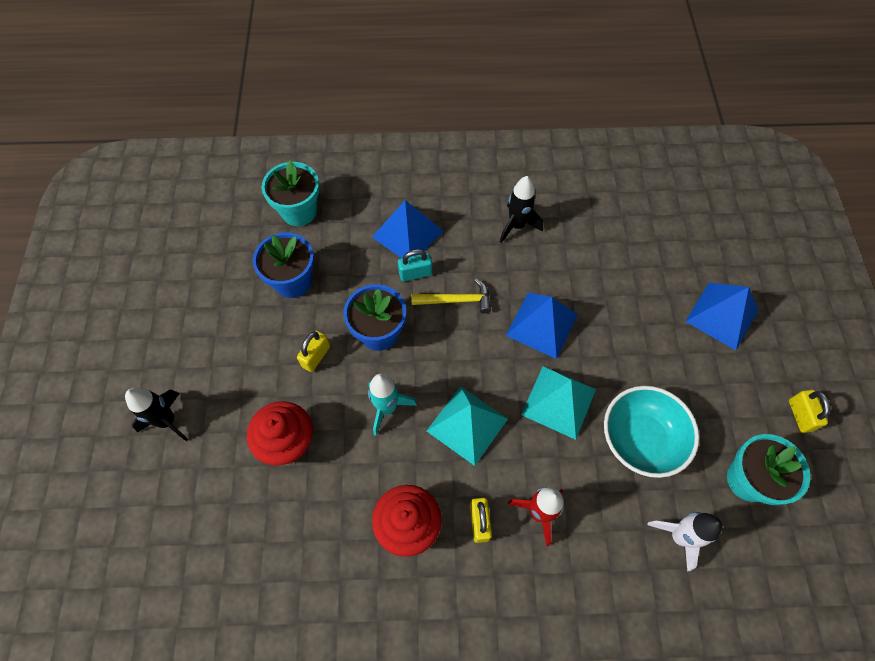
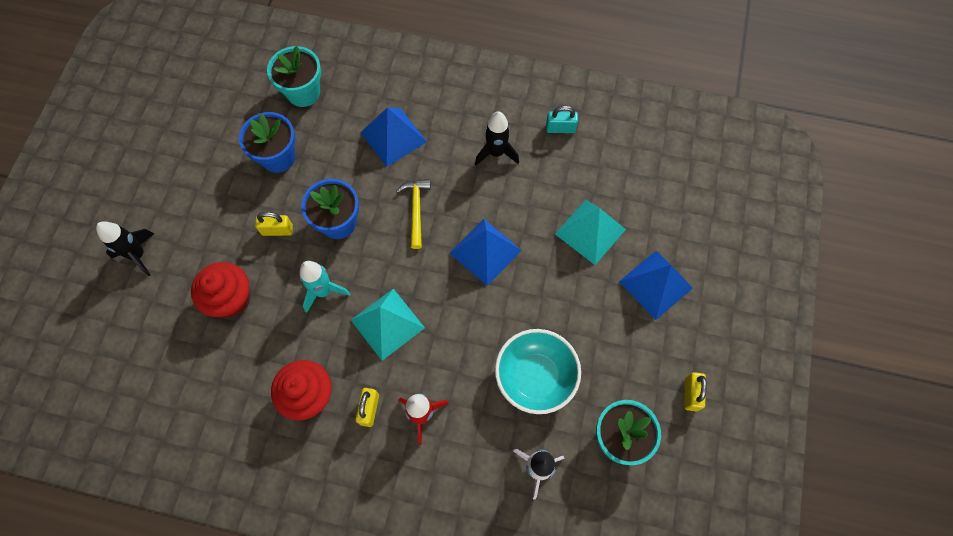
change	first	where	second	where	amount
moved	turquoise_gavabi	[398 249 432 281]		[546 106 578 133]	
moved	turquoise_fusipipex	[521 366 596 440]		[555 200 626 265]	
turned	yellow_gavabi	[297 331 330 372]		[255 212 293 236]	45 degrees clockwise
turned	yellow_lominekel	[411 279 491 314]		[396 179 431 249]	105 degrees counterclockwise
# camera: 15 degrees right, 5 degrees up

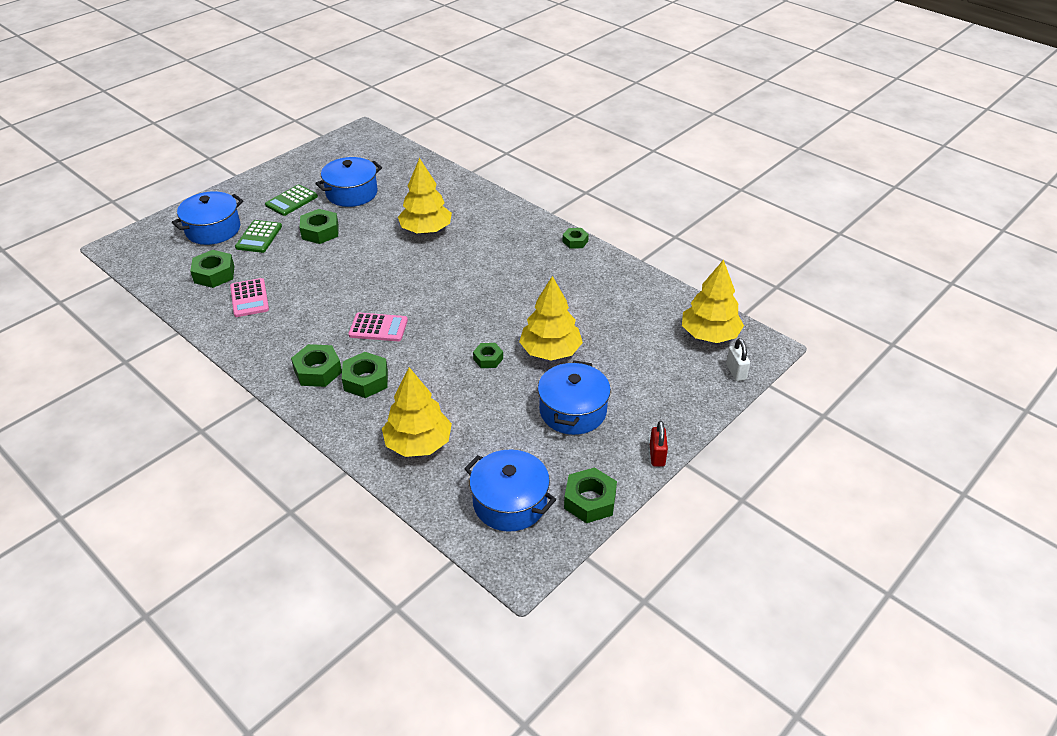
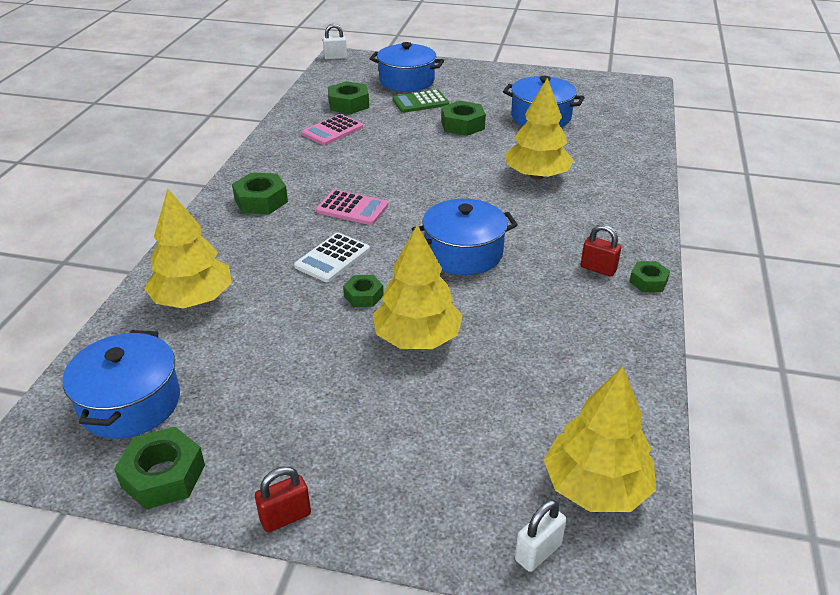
change	first	where	second	where	amount
removed	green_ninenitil	[265 184 318 216]			
removed	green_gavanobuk	[342 352 388 398]			
added			white_ninenitil	[294 233 370 282]	
added			white_gavabi	[323 24 347 59]	
added			red_gavabi	[581 224 621 276]	
moved	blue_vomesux	[538 360 611 435]		[412 199 518 275]	
turned	pink_ninenitil	[348 313 408 341]		[316 190 388 225]	45 degrees counterclockwise
# camera: 60 degrees right, 5 degrees down

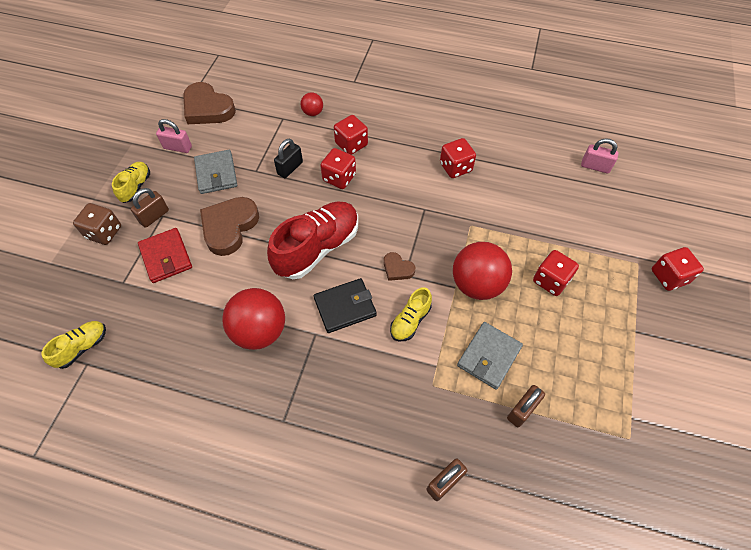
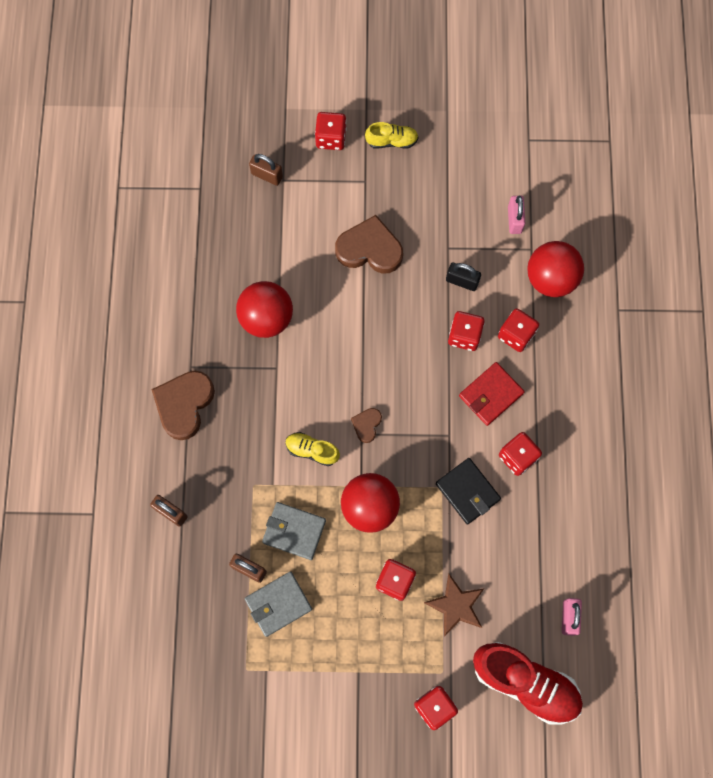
change	first	where	second	where	amount
removed	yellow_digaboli	[41 321 106 369]			
added			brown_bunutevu	[424 574 484 636]	
moved	brown_gavabi	[131 188 169 228]		[249 154 283 186]	
moved	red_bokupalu	[138 228 192 283]		[459 362 525 426]	
moved	pink_gavabi	[156 119 192 153]		[508 196 525 234]	
moved	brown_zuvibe	[183 82 236 124]		[151 371 215 440]	
moved	grey_bokupalu	[194 150 237 194]		[245 571 312 637]	
moved	red_digaboli	[267 201 358 279]		[473 642 583 725]	
moved	black_bokupalu	[314 278 377 333]		[436 458 501 525]	
recoloured	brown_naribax	[73 203 121 245]	red_naribax	[315 112 347 150]	
resized	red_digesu	[300 92 323 116]		[527 241 584 297]	x2.05
# camera: 75 degrees right, 15 degrees up

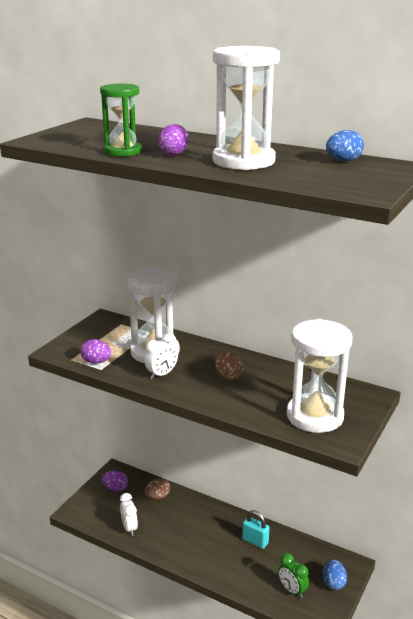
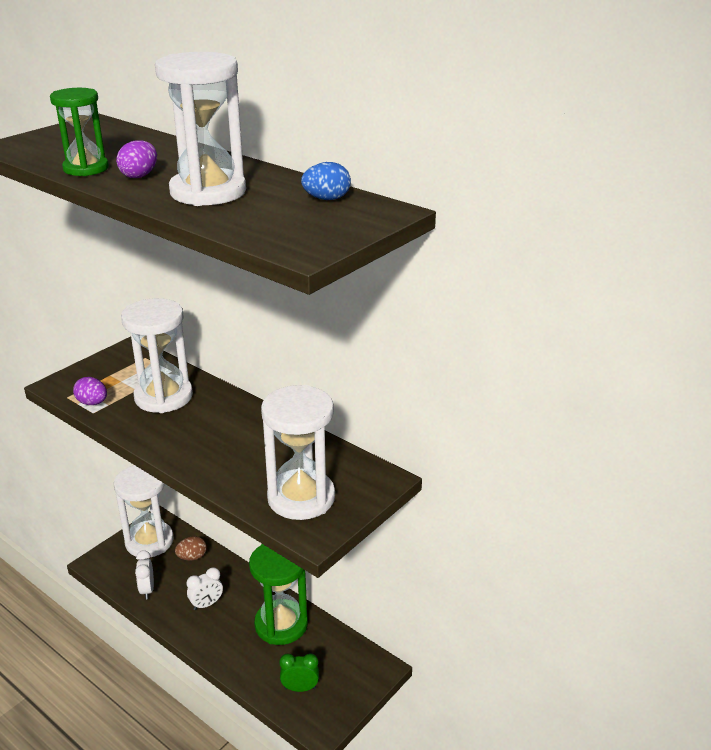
change	first	where	second	where	amount
removed	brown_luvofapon	[215 352 243 380]			
removed	blue_luvofapon	[323 559 347 590]			
moved	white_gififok	[145 333 178 379]		[187 567 223 610]	
replaced	purple_luvofapon	[102 471 128 491]	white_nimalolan	[114 465 174 557]	
replaced	turquoise_gavabi	[242 510 270 549]	green_nimalolan	[249 544 308 645]	
turned	green_gififok	[278 553 309 598]		[279 654 319 692]	120 degrees clockwise
# camera: 10 degrees right, 5 degrees up

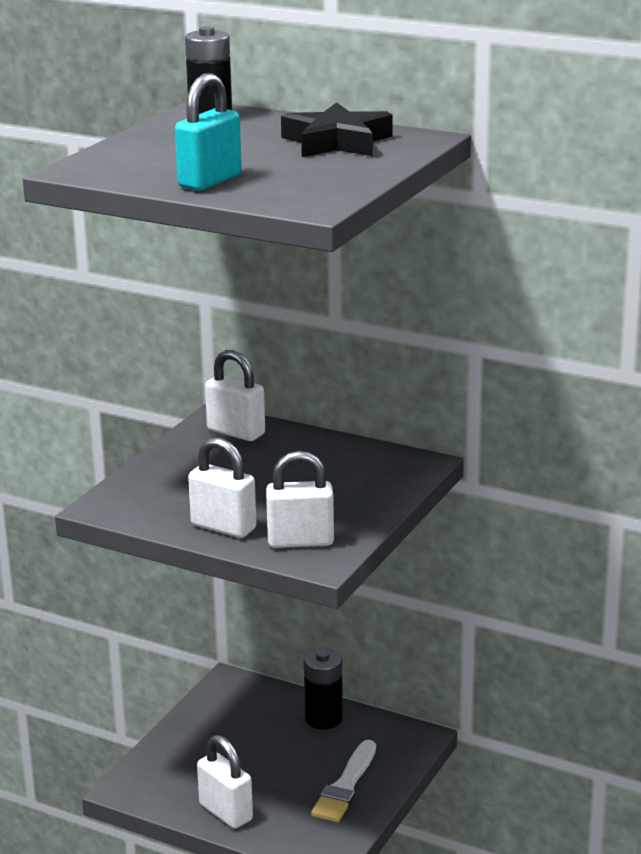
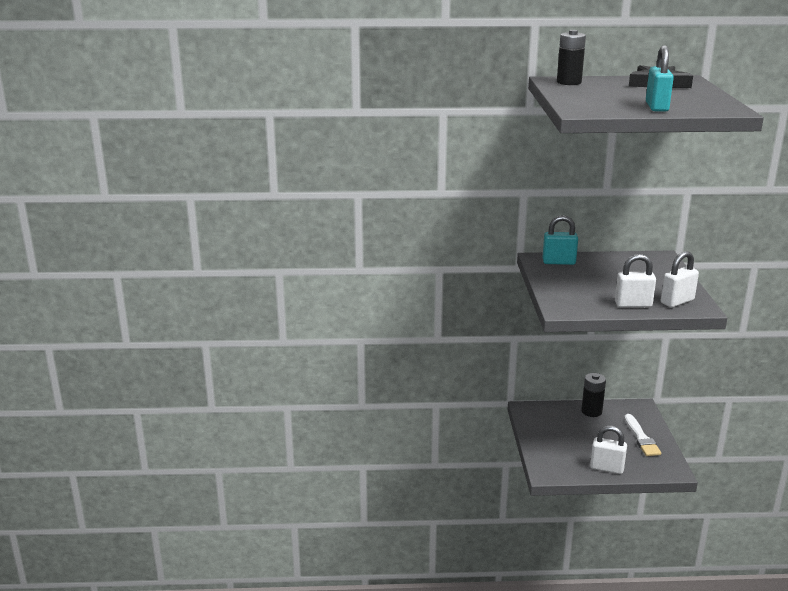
change	first	where	second	where	amount
recoloured	white_gavabi	[205 350 265 441]	turquoise_gavabi	[542 215 578 265]	
# camera: 30 degrees left, 0 degrees up

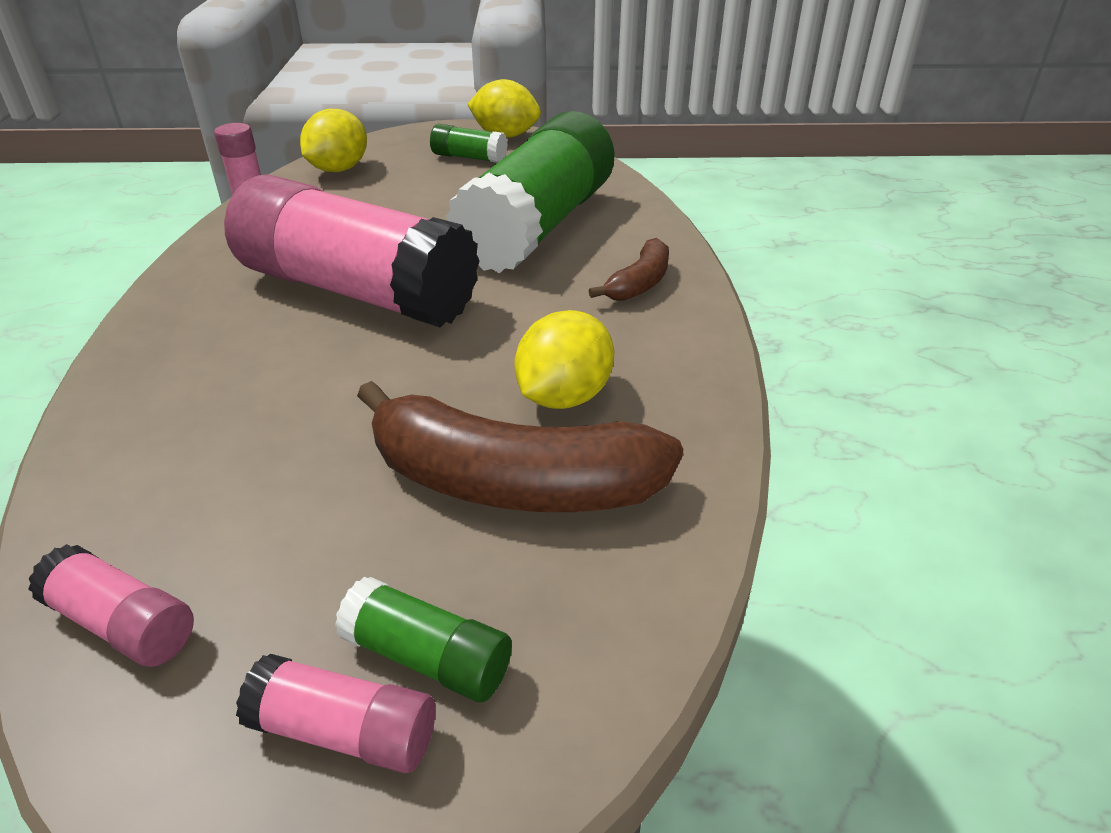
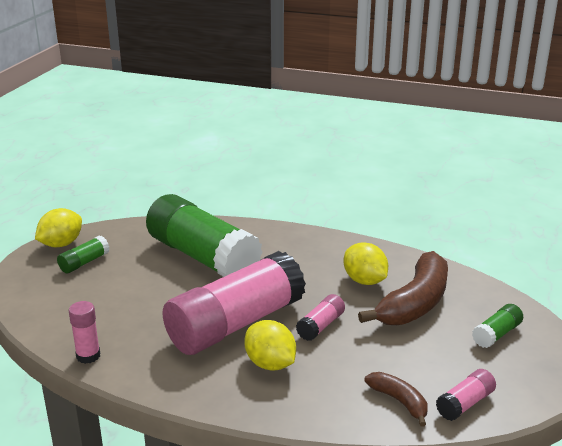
change	first	where	second	where	amount
moved	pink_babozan	[236 654 435 773]		[296 294 345 341]	
moved	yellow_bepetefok	[300 109 367 172]		[244 320 296 371]	
moved	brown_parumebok	[589 238 669 301]		[364 372 428 427]	
# camera: 70 degrees left, 10 degrees down

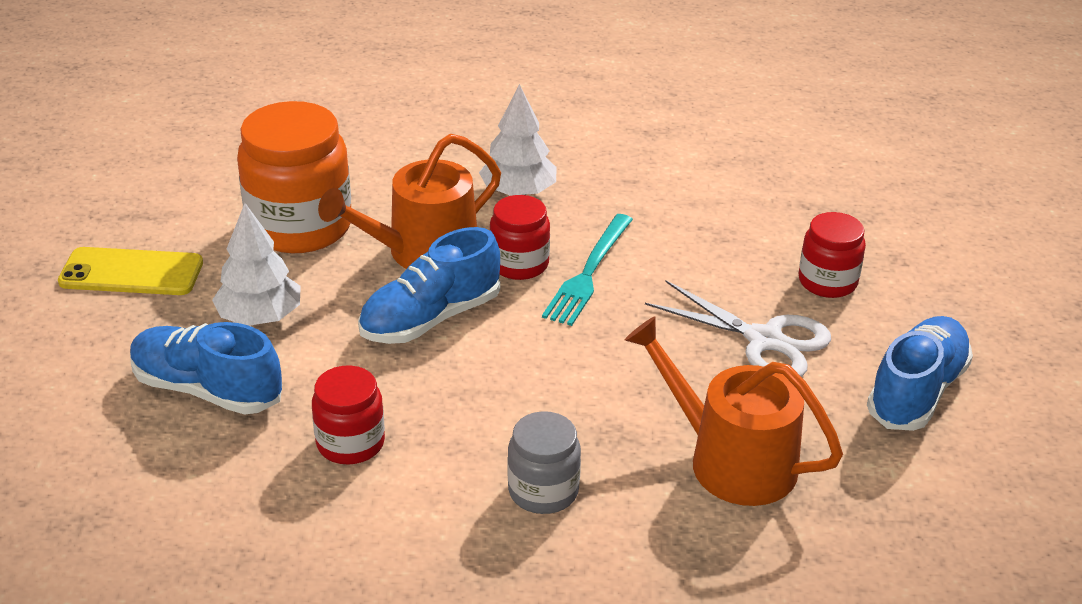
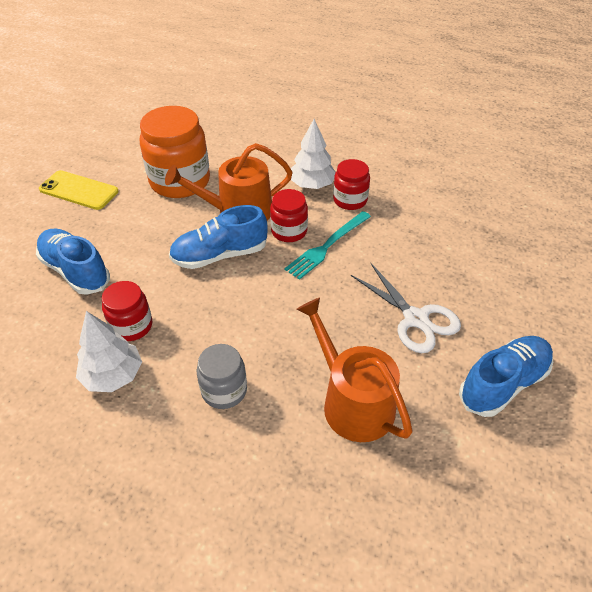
change	first	where	second	where	amount
moved	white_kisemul	[212 203 301 326]		[76 311 142 392]	
moved	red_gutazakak	[799 212 866 298]		[333 159 370 210]	
# camera: 20 degrees right, 10 degrees up

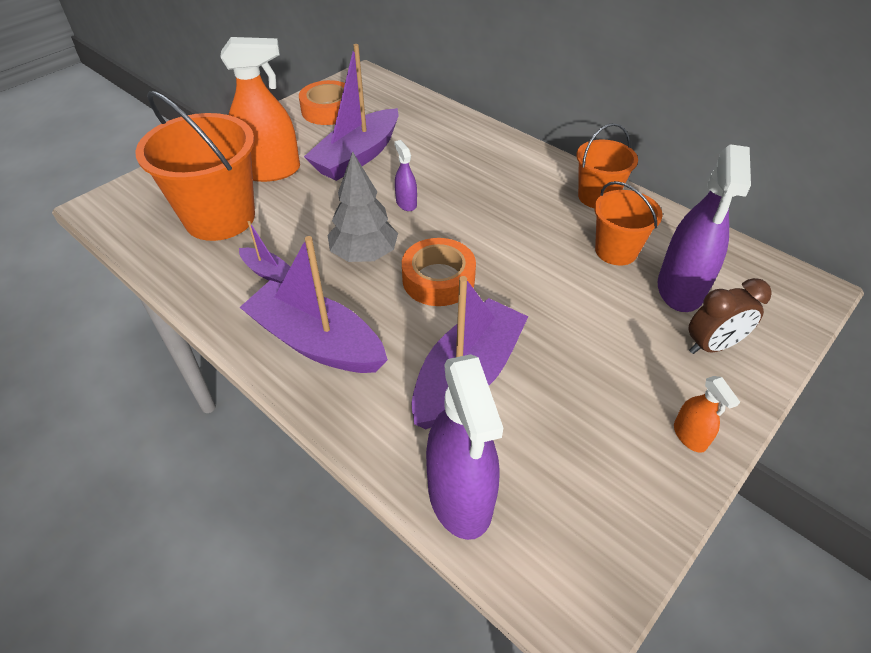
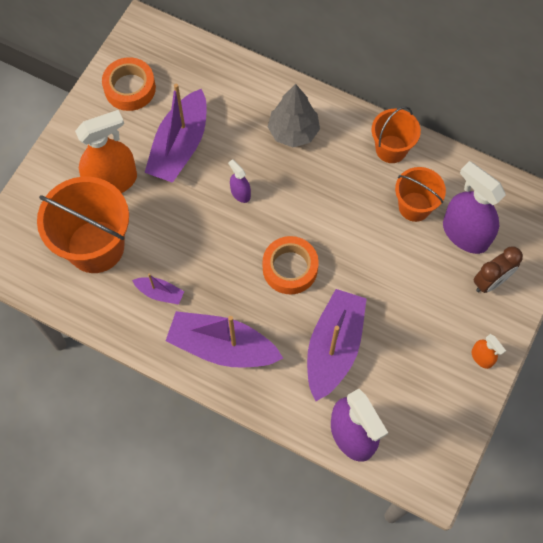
change	first	where	second	where	amount
moved	grey_kisemul	[328 151 398 262]		[268 84 320 147]	
turned	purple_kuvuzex	[658 144 751 312]		[443 161 506 254]	135 degrees clockwise
# camera: 15 degrees left, 20 degrees up

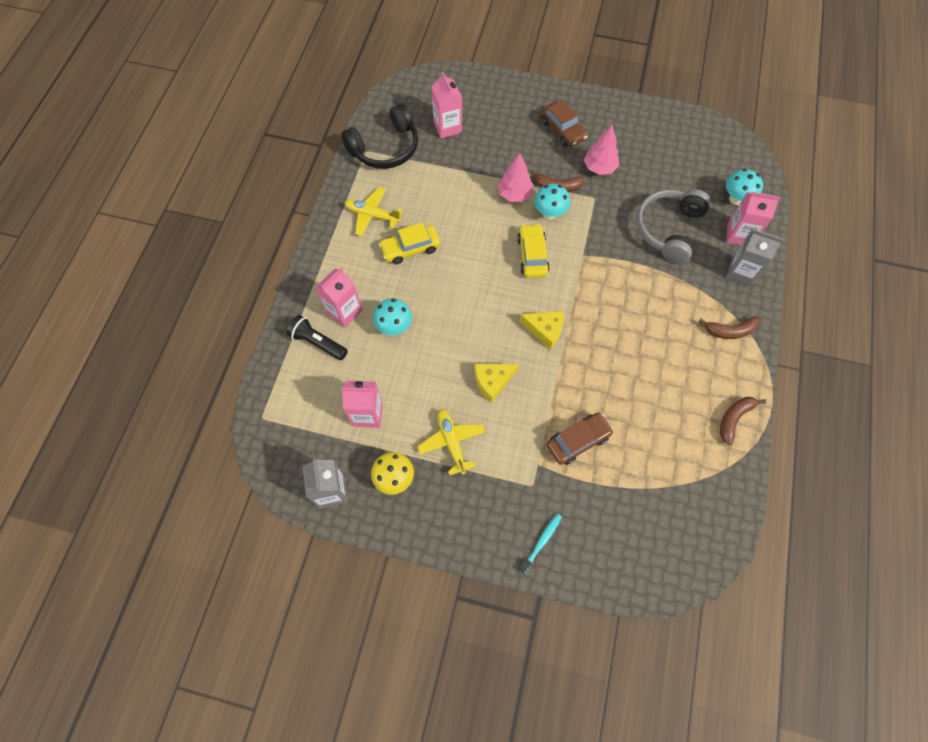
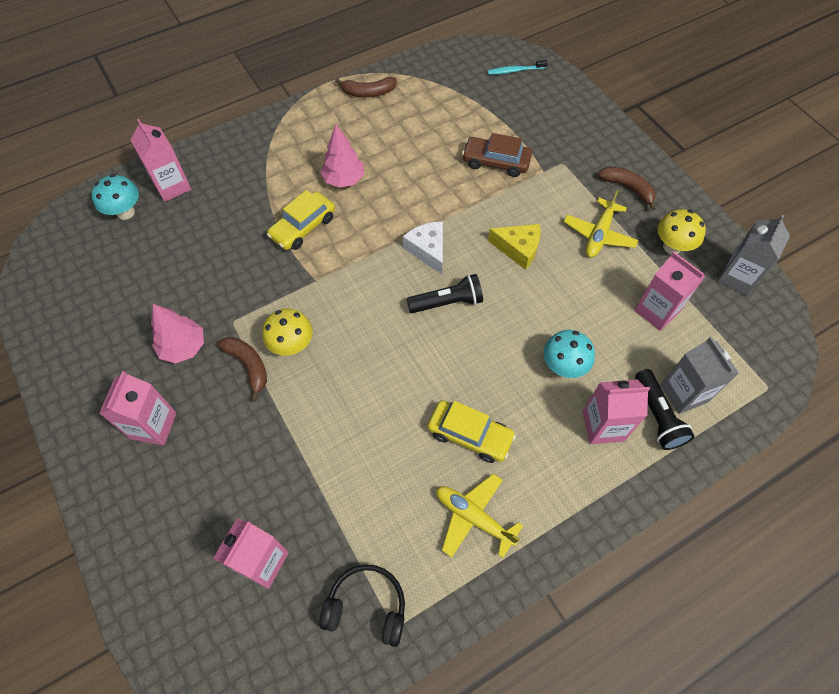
change	first	where	second	where	amount
removed	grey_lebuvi	[636 189 711 263]			
added			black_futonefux	[407 274 483 313]	
moved	pink_kisemul	[498 153 534 202]		[320 124 364 188]	
moved	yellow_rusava	[517 224 550 278]		[267 190 335 250]	
moved	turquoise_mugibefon	[520 514 562 574]		[487 60 548 75]	
moved	brown_parumebok	[699 316 760 339]		[598 167 656 211]	
moved	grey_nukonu	[725 229 783 286]		[661 337 739 414]	
replaced	brown_rusava	[541 100 587 147]	pink_nukonu	[99 371 177 446]	
recoloured	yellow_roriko	[520 311 564 350]	white_roriko	[403 221 443 274]	
recoloured	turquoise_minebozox	[534 184 570 220]	yellow_minebozox	[262 309 313 356]	
turned	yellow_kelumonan	[344 187 403 236]		[436 474 523 558]	150 degrees clockwise
resized	black_lebuvi	[341 104 418 169]		[319 564 405 647]	x0.65
# camera: 135 degrees left, 5 degrees down

